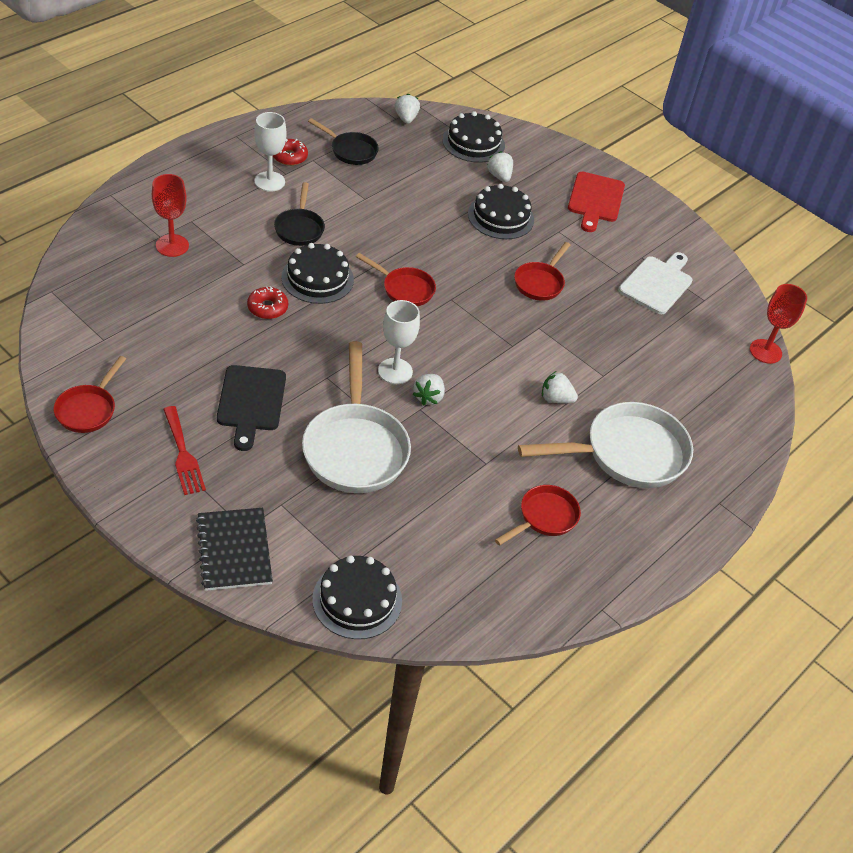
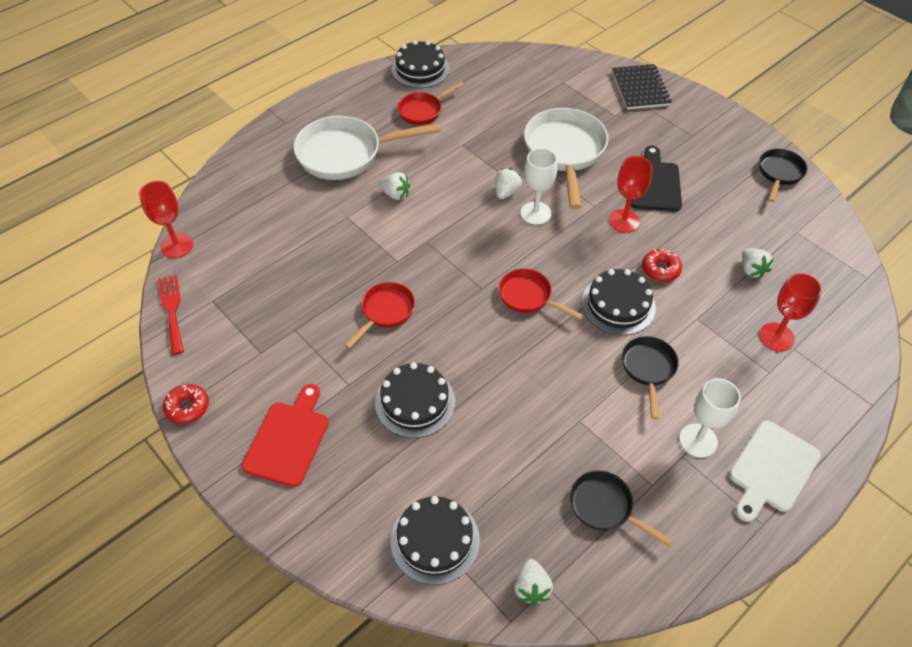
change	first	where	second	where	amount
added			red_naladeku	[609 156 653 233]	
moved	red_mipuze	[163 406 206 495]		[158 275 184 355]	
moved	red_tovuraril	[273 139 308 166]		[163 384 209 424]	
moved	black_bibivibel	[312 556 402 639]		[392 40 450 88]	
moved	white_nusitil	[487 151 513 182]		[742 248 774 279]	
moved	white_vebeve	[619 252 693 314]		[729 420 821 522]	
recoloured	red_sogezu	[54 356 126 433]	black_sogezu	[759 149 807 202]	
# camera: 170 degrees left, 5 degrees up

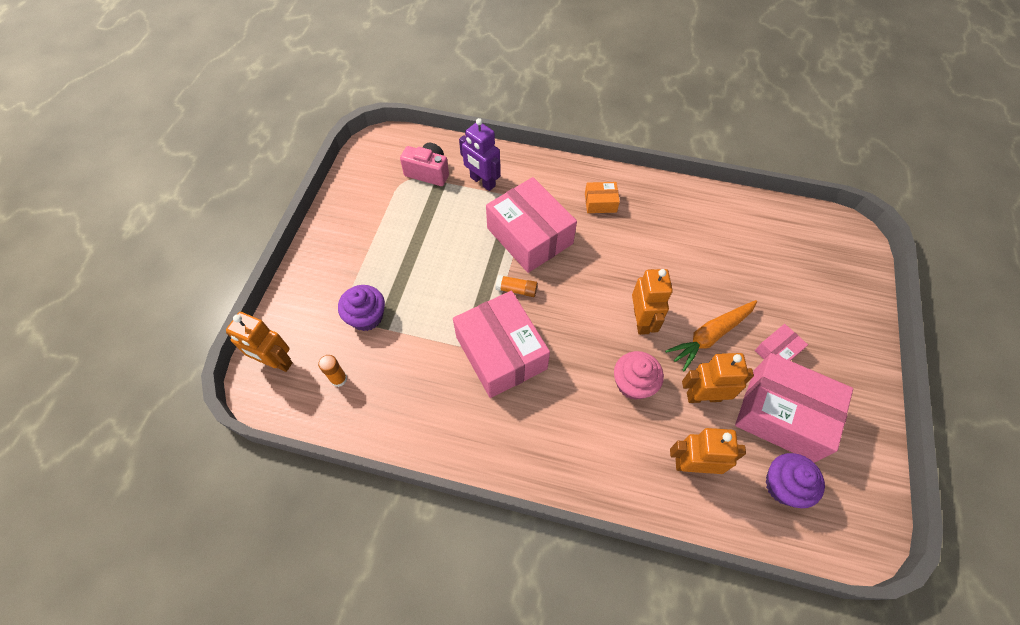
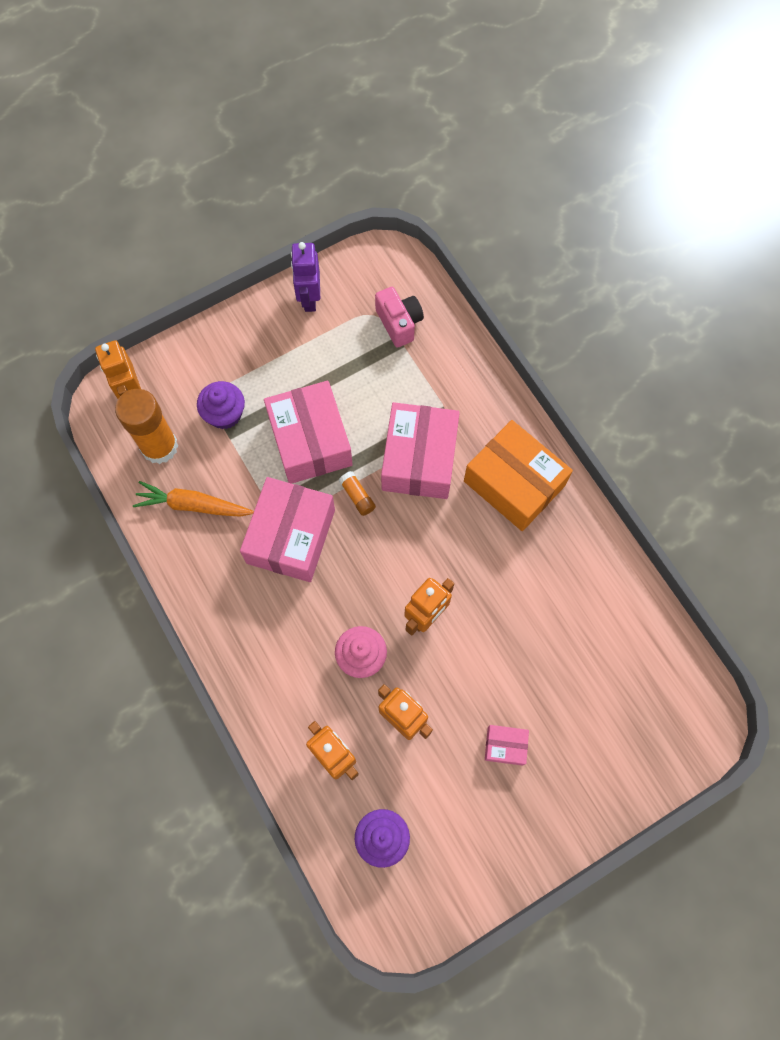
change	first	where	second	where	amount
moved	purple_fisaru	[459 118 501 191]		[291 242 320 312]	
moved	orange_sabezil	[665 300 757 371]		[133 481 254 517]	
moved	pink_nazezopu	[735 353 853 463]		[264 381 353 484]	
resized	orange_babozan	[318 355 347 387]		[115 389 178 464]	x2.24
resized	orange_nazezopu	[585 182 620 213]		[464 420 573 531]	x2.19
# camera: 45 degrees right, 10 degrees up

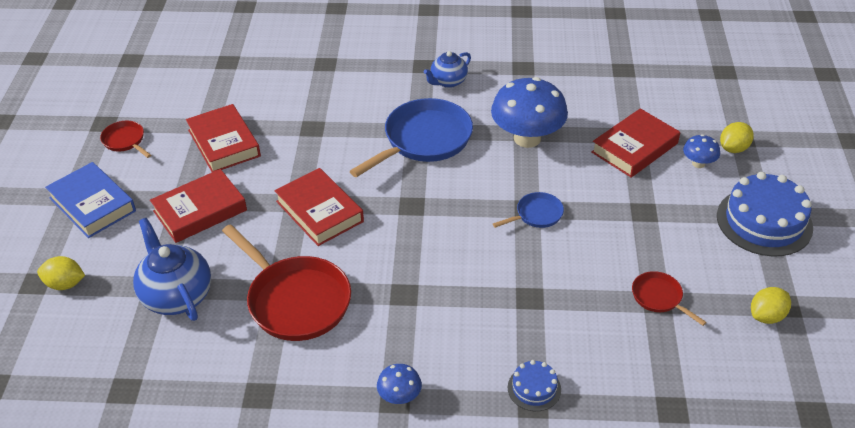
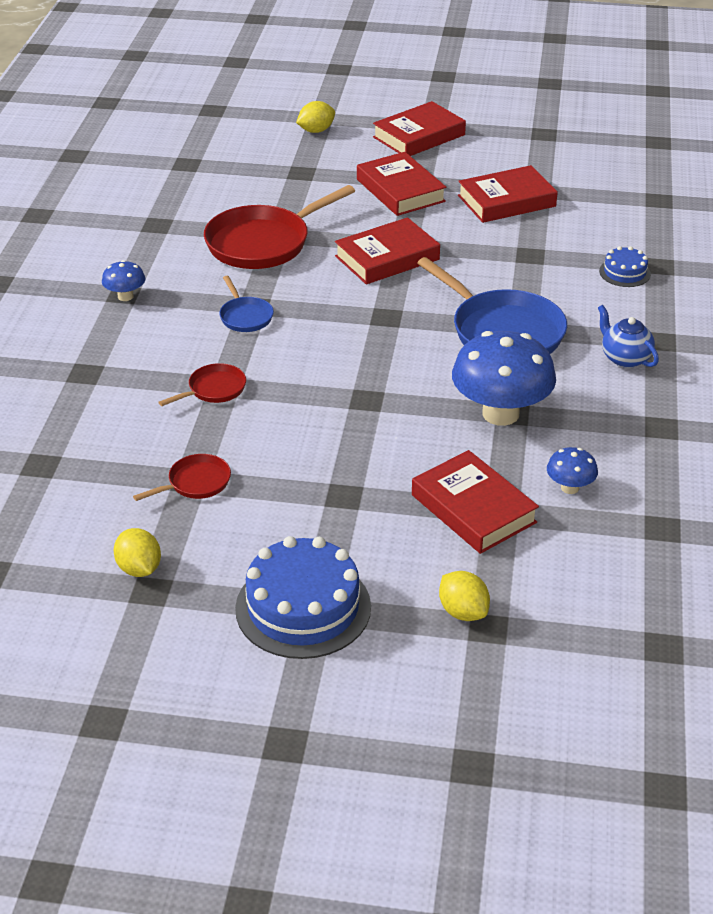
change	first	where	second	where	amount
removed	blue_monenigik	[133 218 211 321]			
moved	red_sogezu	[100 121 151 158]		[158 363 246 406]	
moved	blue_sogezu	[493 192 564 228]		[219 276 274 332]	
moved	blue_bibivibel	[508 360 561 411]		[599 246 651 287]	
moved	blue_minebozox	[683 134 720 168]		[547 447 598 494]	
recoloured	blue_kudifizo	[45 162 136 238]	red_kudifizo	[373 101 466 156]	
turned	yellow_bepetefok	[37 256 85 290]		[296 101 335 133]	45 degrees clockwise
# camera: 95 degrees right, 5 degrees down

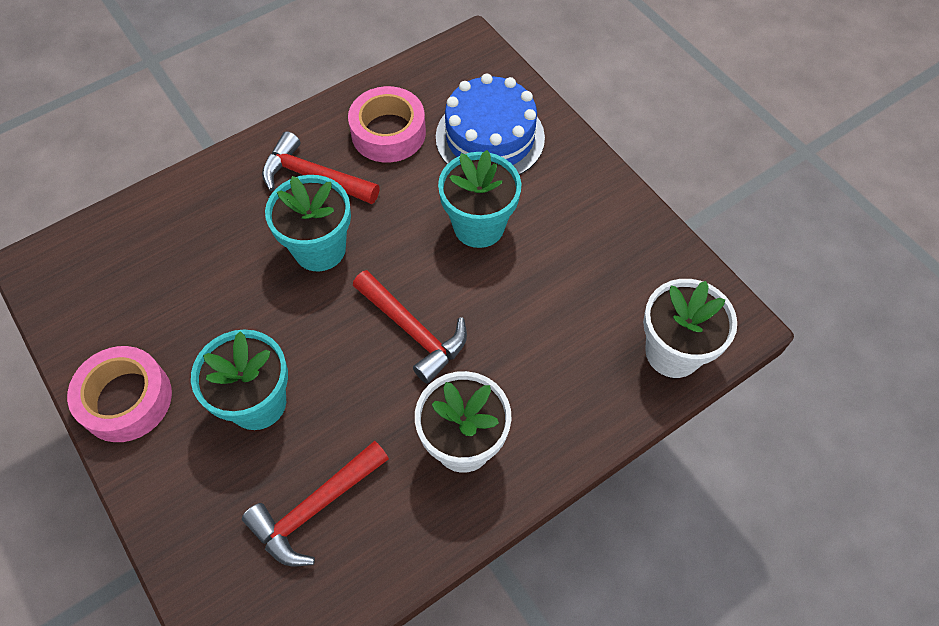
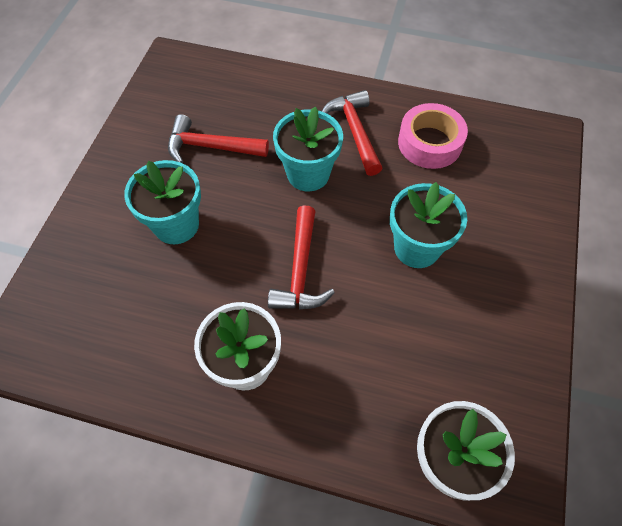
change	first	where	second	where	amount
removed	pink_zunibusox	[67 346 172 442]			
removed	blue_bibivibel	[436 74 545 175]			
moved	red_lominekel	[242 441 389 567]		[168 114 269 163]	
# camera: 50 degrees right, 0 degrees up

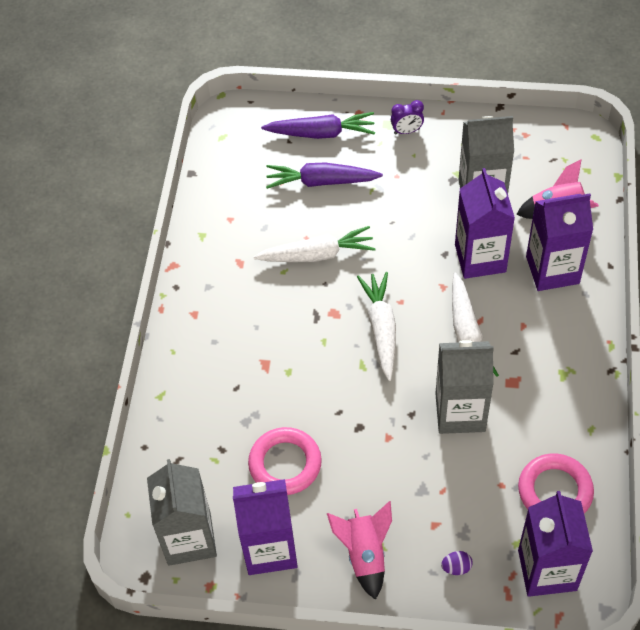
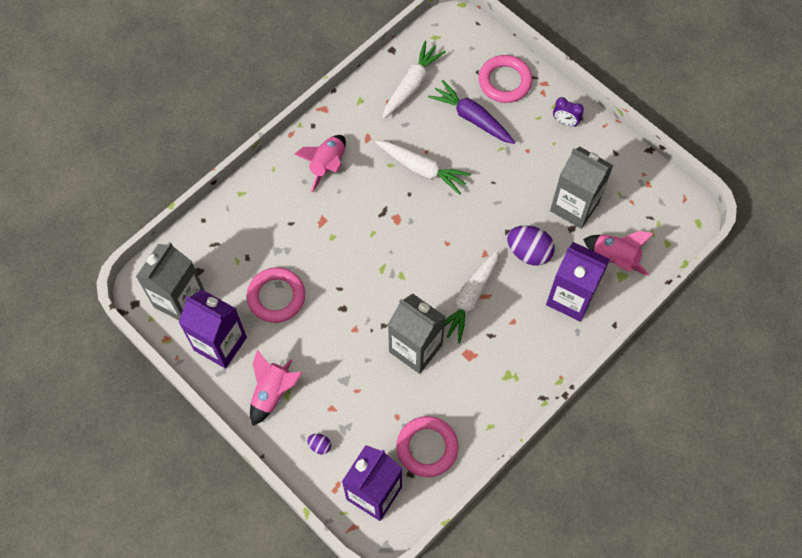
change	first	where	second	where	amount
added			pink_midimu	[294 135 346 193]	
moved	white_sabezil	[357 272 396 381]		[382 41 446 119]	
replaced	purple_sabezil	[261 112 375 139]	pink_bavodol	[478 55 533 103]	
replaced	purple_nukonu	[455 168 515 279]	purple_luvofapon	[507 225 555 265]	
# camera: 35 degrees right, 10 degrees up

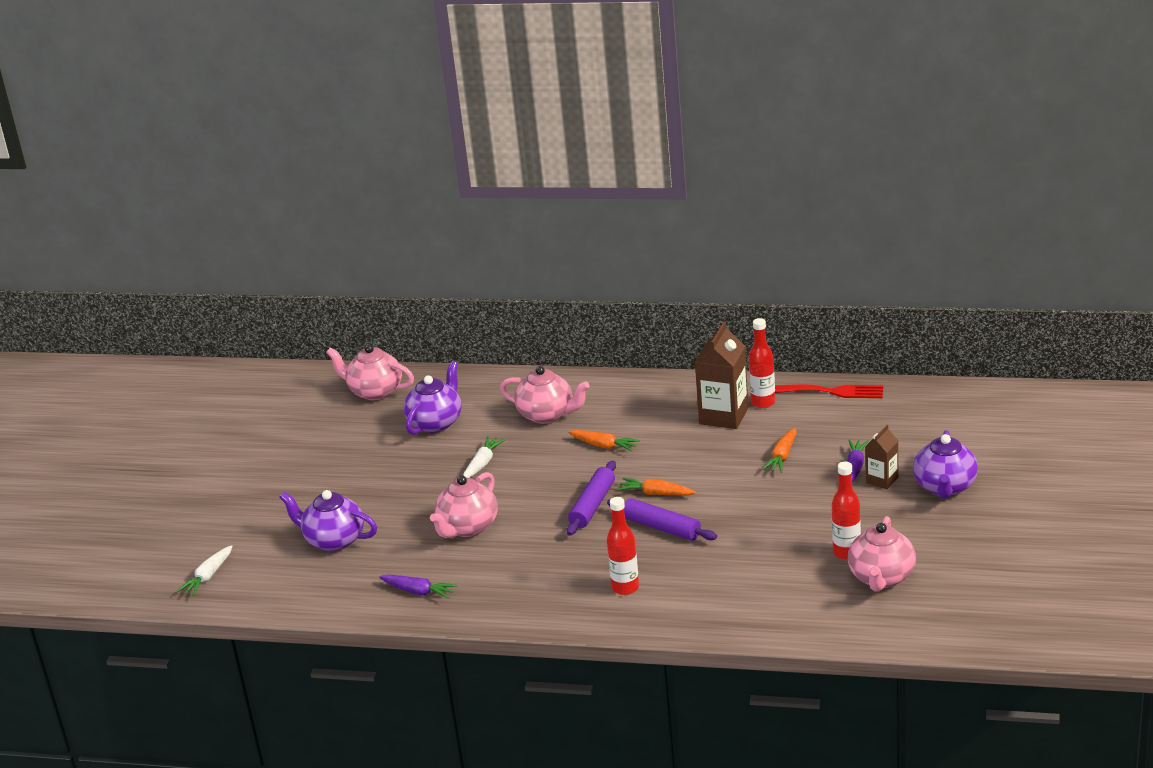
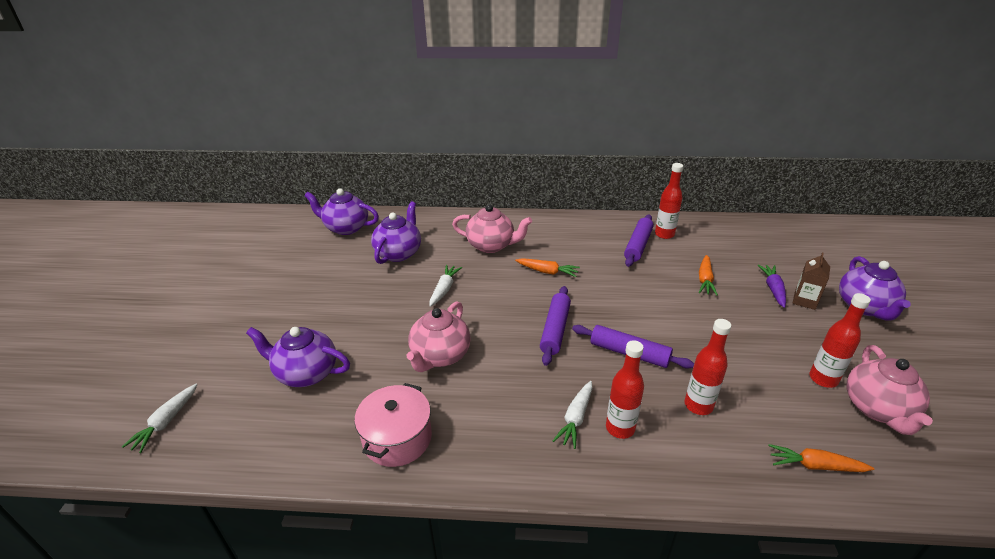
change	first	where	second	where	amount
removed	red_mipuze	[775 384 883 398]			
added			white_sabezil	[553 381 592 449]	
added			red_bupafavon	[684 319 731 415]	
moved	orange_sabezil	[618 478 696 495]		[768 444 874 472]	
replaced	purple_sabezil	[379 575 457 599]	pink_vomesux	[354 383 432 467]	
replaced	brown_nukonu	[695 322 748 429]	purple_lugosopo	[624 214 654 267]	
recoloured	pink_monenigik	[326 344 414 400]	purple_monenigik	[304 188 379 235]	
# camera: 10 degrees left, 5 degrees up

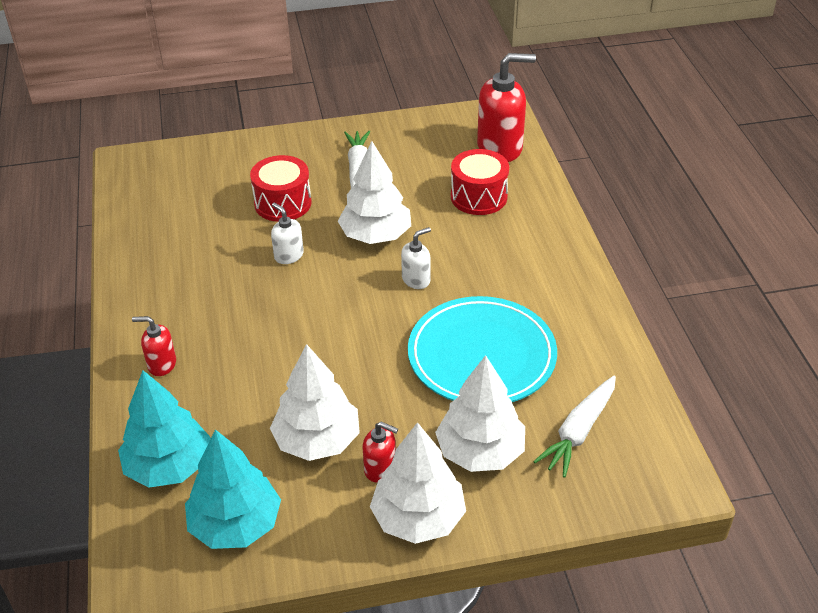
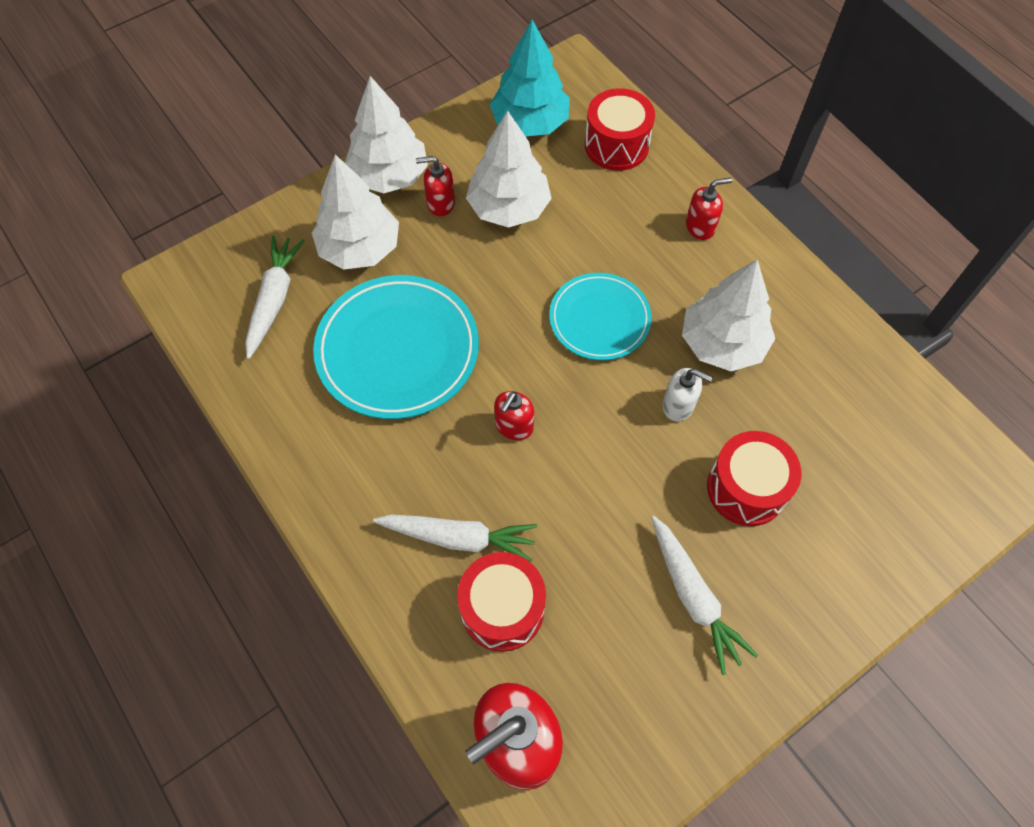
change	first	where	second	where	amount
added			white_sabezil	[373 515 537 562]	
added			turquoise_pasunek	[549 273 652 360]	
moved	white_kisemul	[338 141 411 244]		[682 259 775 371]	
replaced	turquoise_kisemul	[118 370 211 488]	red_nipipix	[585 88 655 171]	
recoloured	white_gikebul	[401 227 431 289]	red_gikebul	[494 391 534 440]	
# camera: 155 degrees right, 20 degrees up

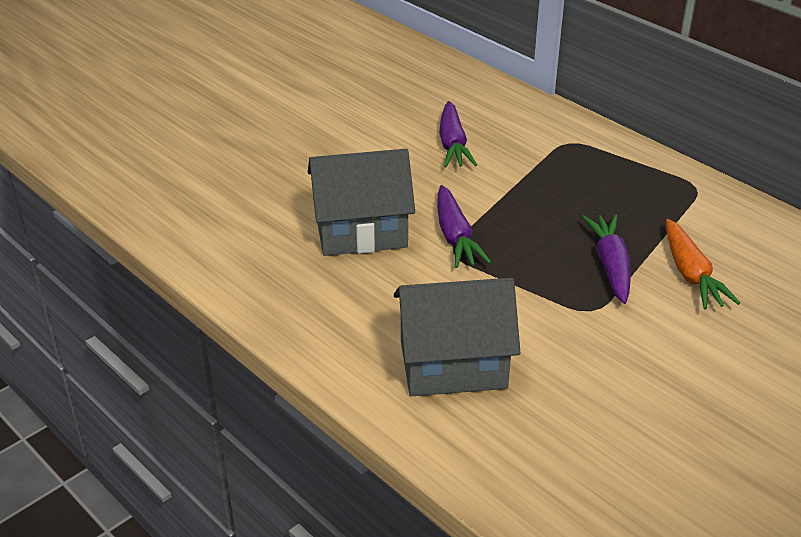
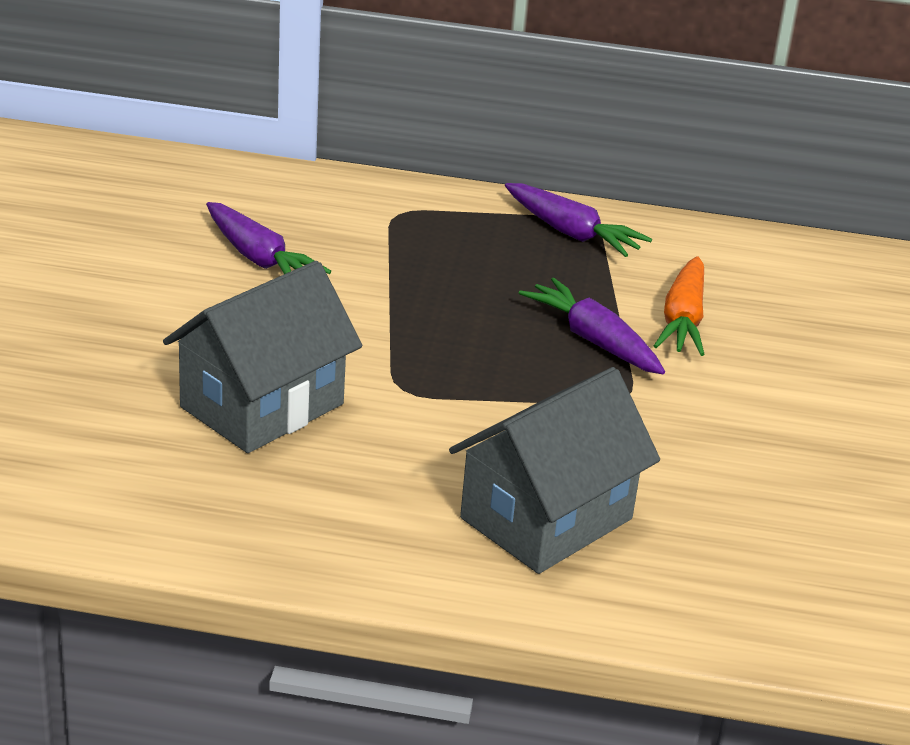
change	first	where	second	where	amount
moved	purple_sabezil	[437 185 491 268]		[505 183 652 257]	
turned	orange_sabezil	[666 219 740 309]		[654 256 705 356]	60 degrees clockwise
# camera: 40 degrees left, 5 degrees down

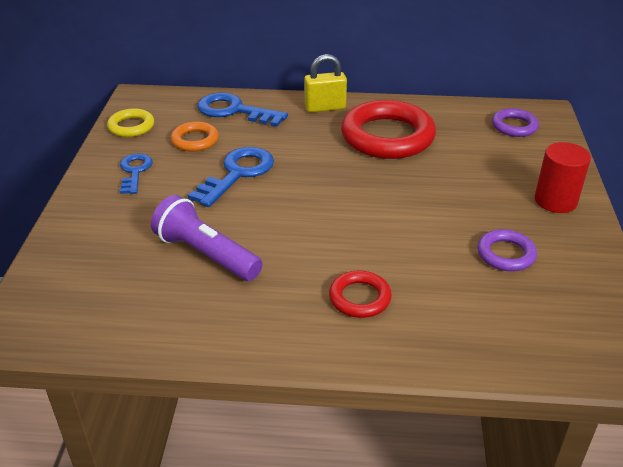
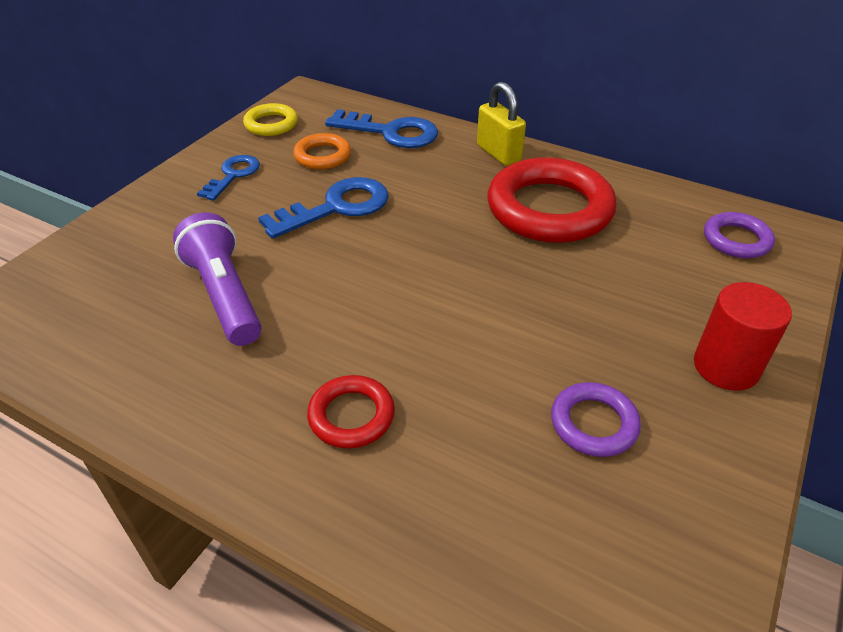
change	first	where	second	where	amount
turned	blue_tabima	[197 93 288 127]		[325 109 438 148]	150 degrees clockwise
turned	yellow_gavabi	[304 54 347 113]		[477 82 526 166]	45 degrees clockwise
# camera: 25 degrees right, 5 degrees up

